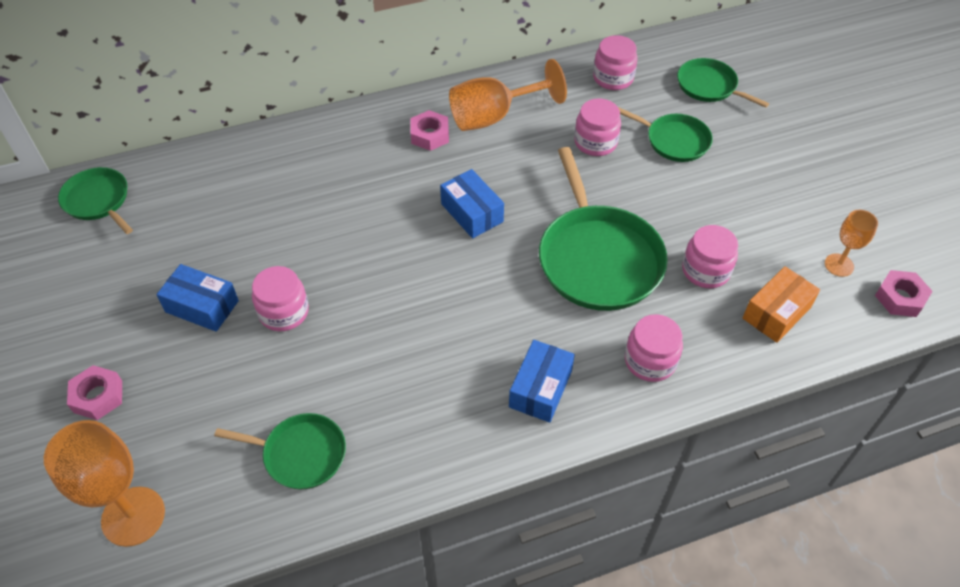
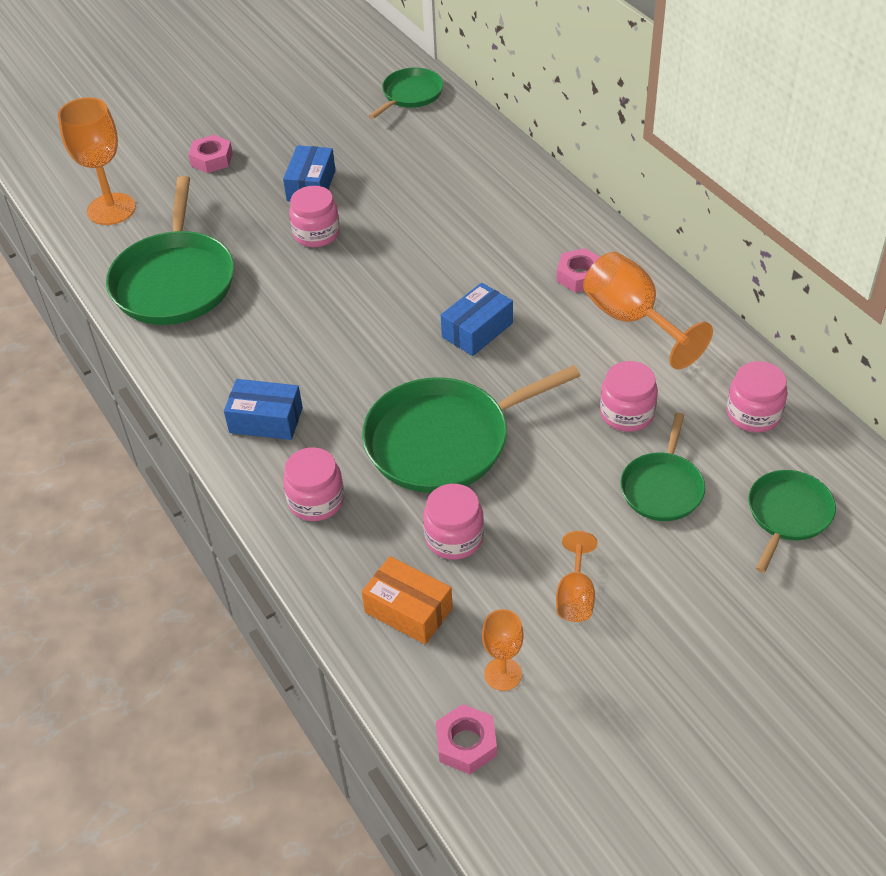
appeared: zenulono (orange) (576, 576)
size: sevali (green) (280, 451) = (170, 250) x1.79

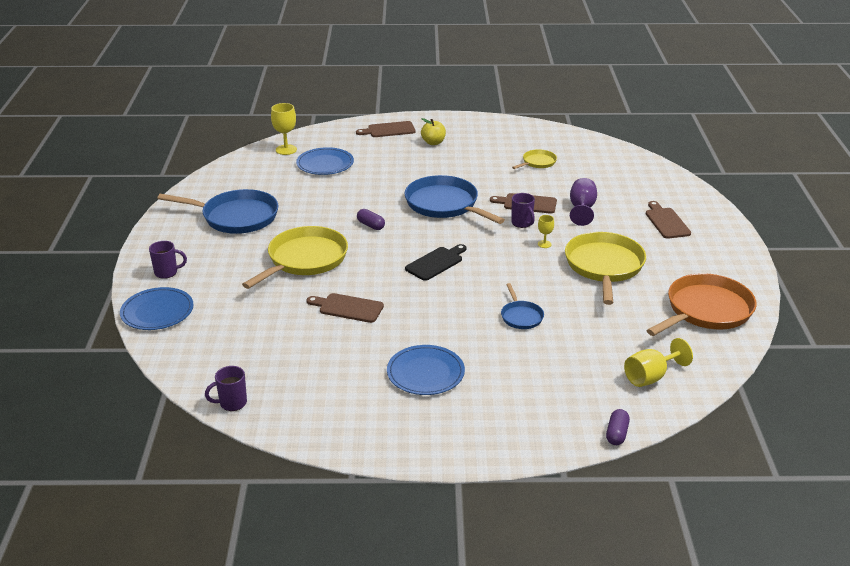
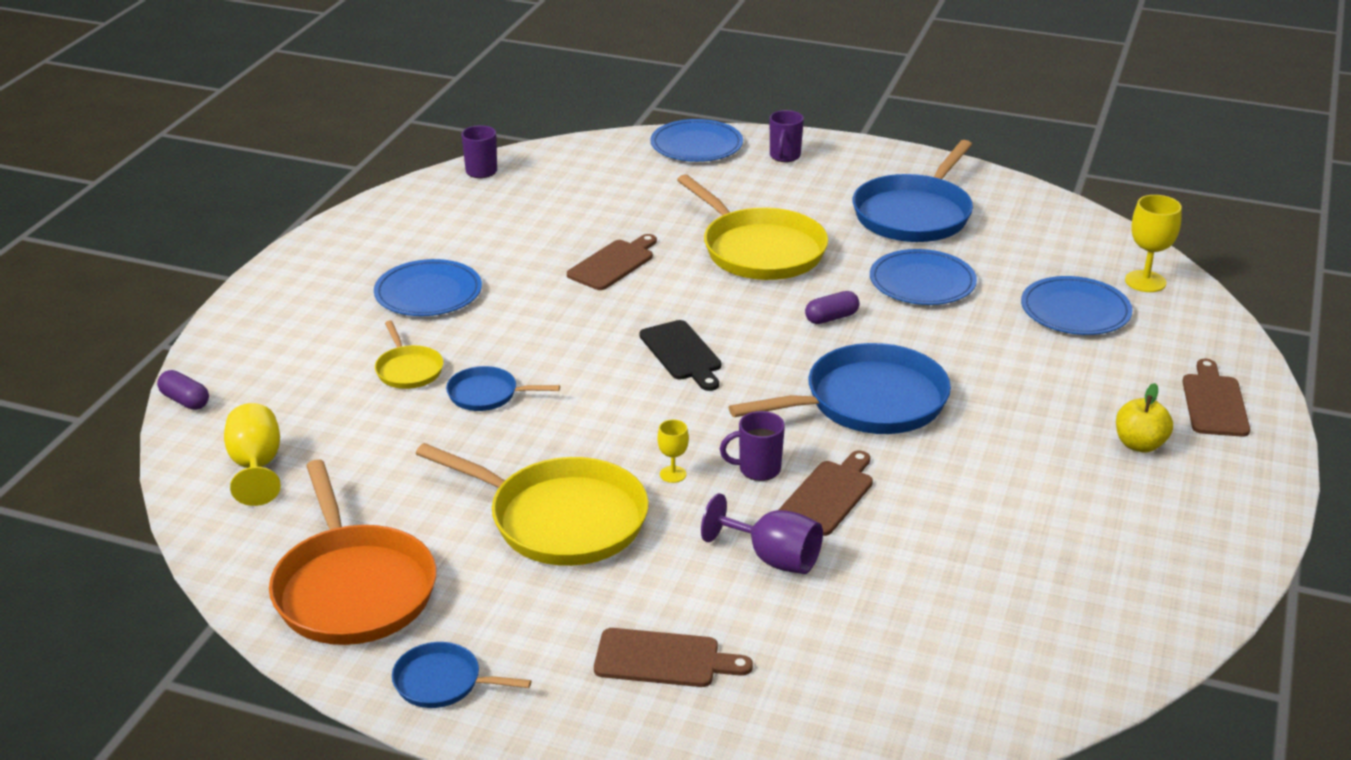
appeared: sevali (blue) (461, 675); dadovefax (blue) (923, 277)
relocated: sevali (yellow) (534, 159) to (409, 355)

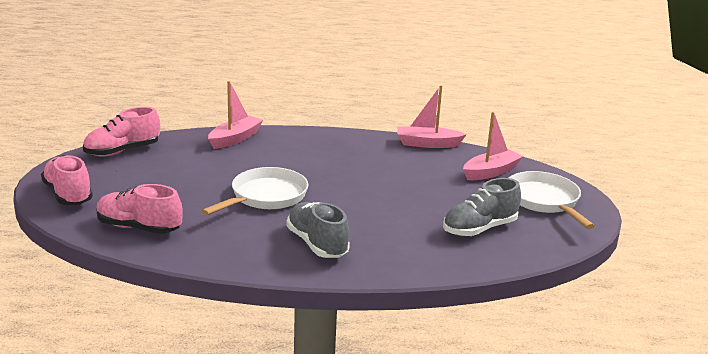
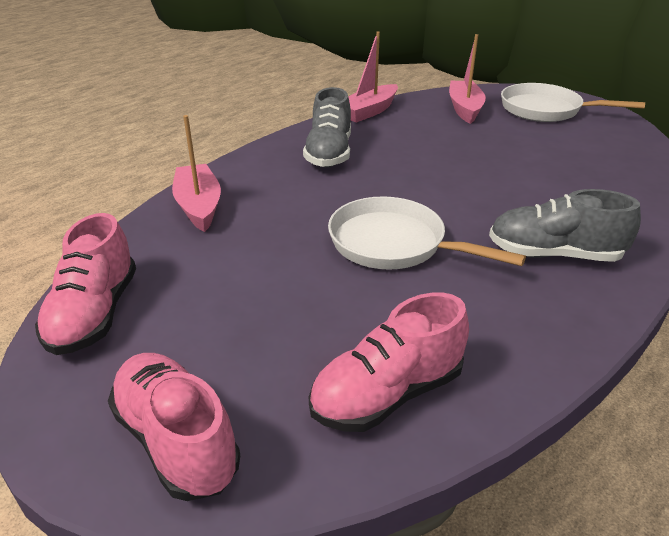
relocated: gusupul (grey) (482, 207) to (327, 127)
spun: gusupul (pink) (67, 180) = (174, 427) 45 degrees clockwise; sevali (white) (254, 191) = (427, 232) 45 degrees counterclockwise

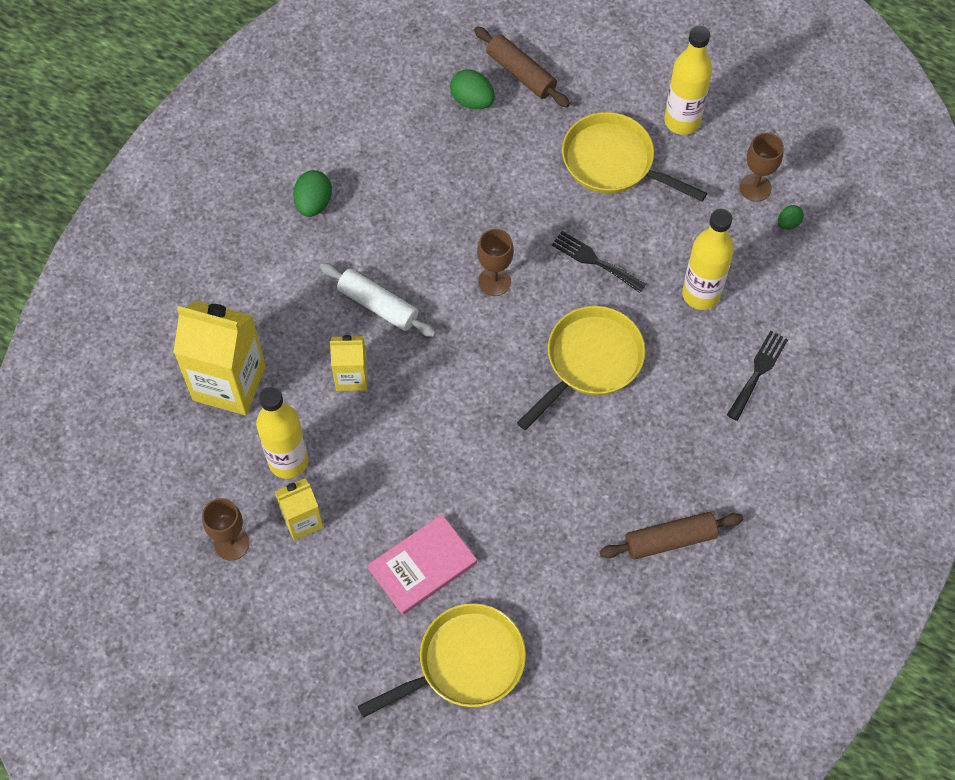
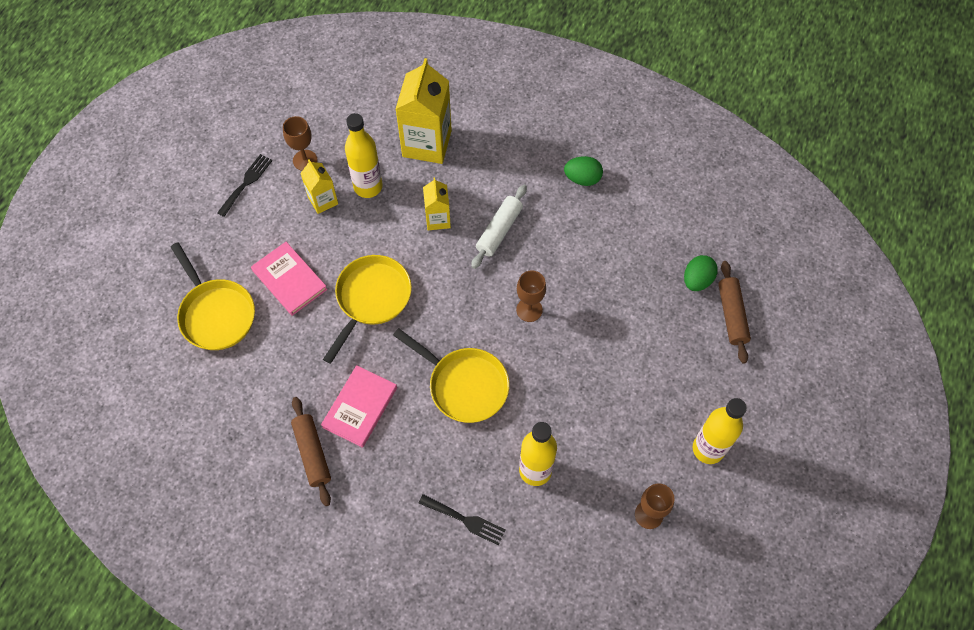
missing: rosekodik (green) (791, 217)
appeared: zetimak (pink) (359, 406)
relocated: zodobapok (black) (599, 262) to (244, 185); sevali (yellow) (634, 157) to (367, 309)
spun: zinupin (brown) (522, 67) = (734, 312) 45 degrees counterclockwise

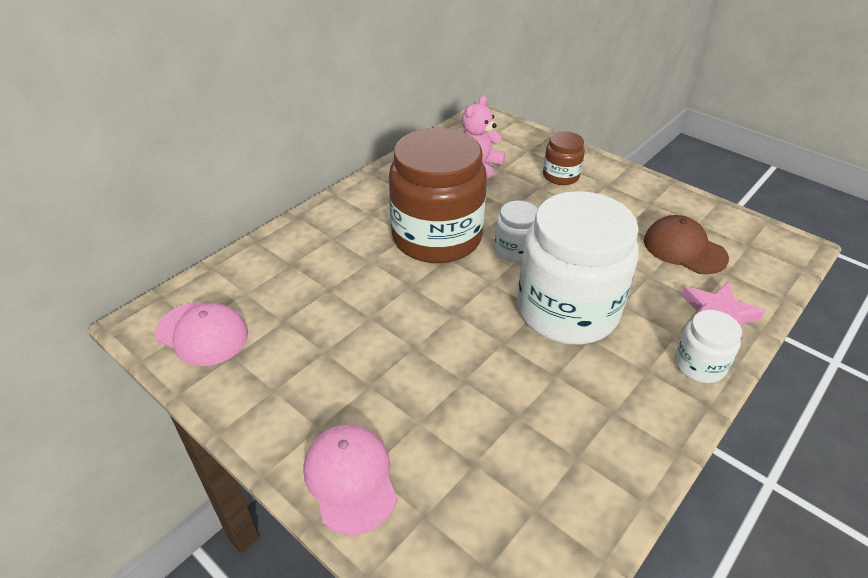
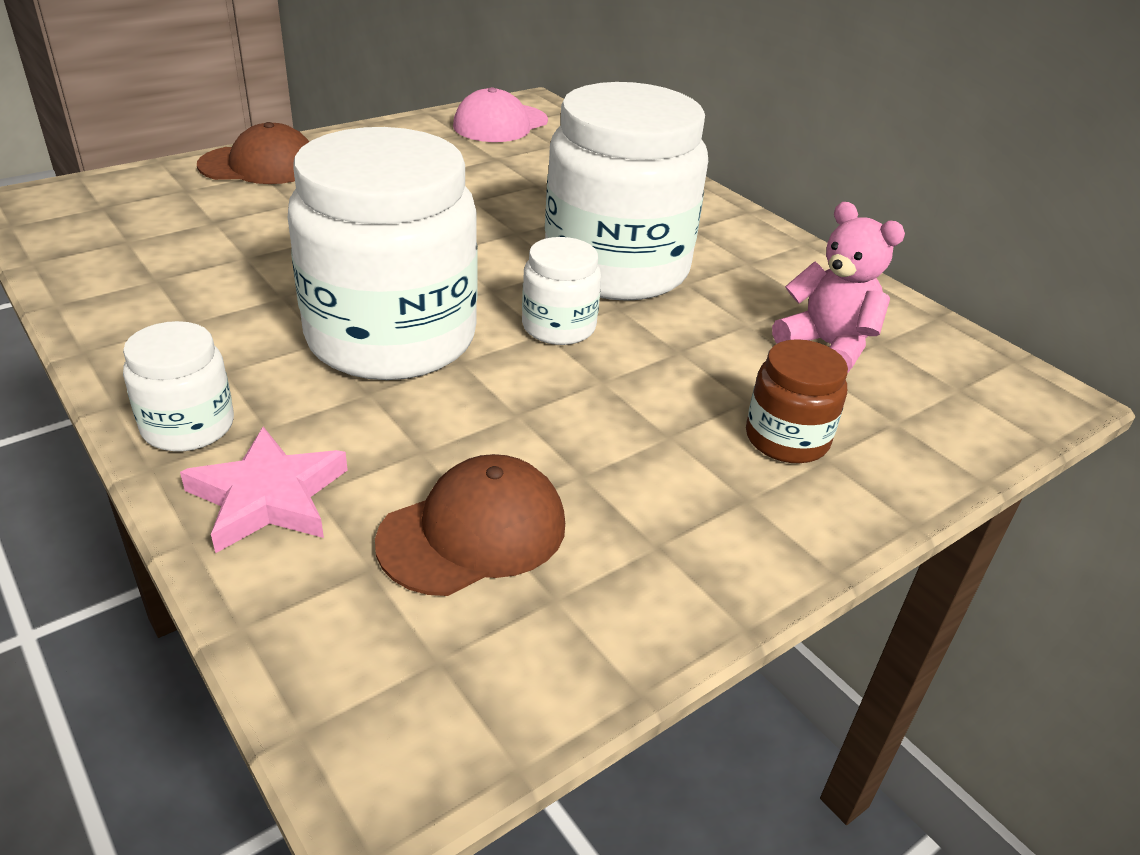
colour: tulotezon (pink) (350, 479) to tulotezon (brown) (253, 153); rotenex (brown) (438, 195) to rotenex (white) (626, 191)

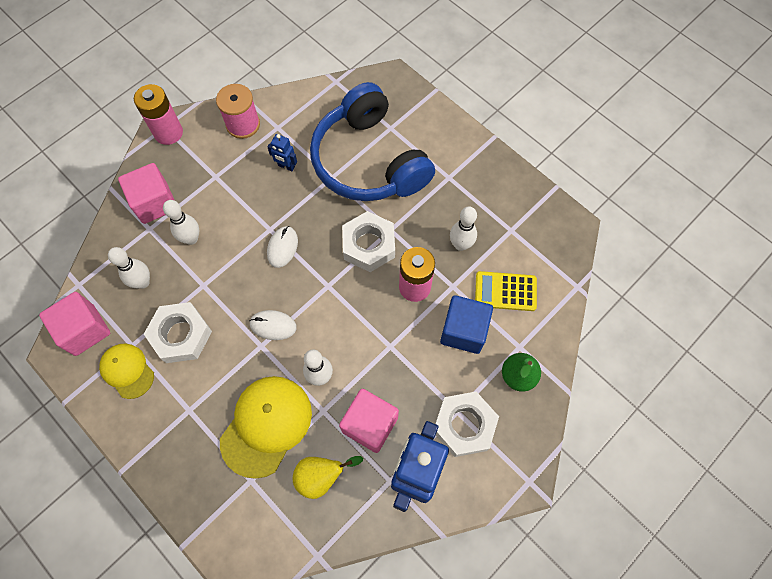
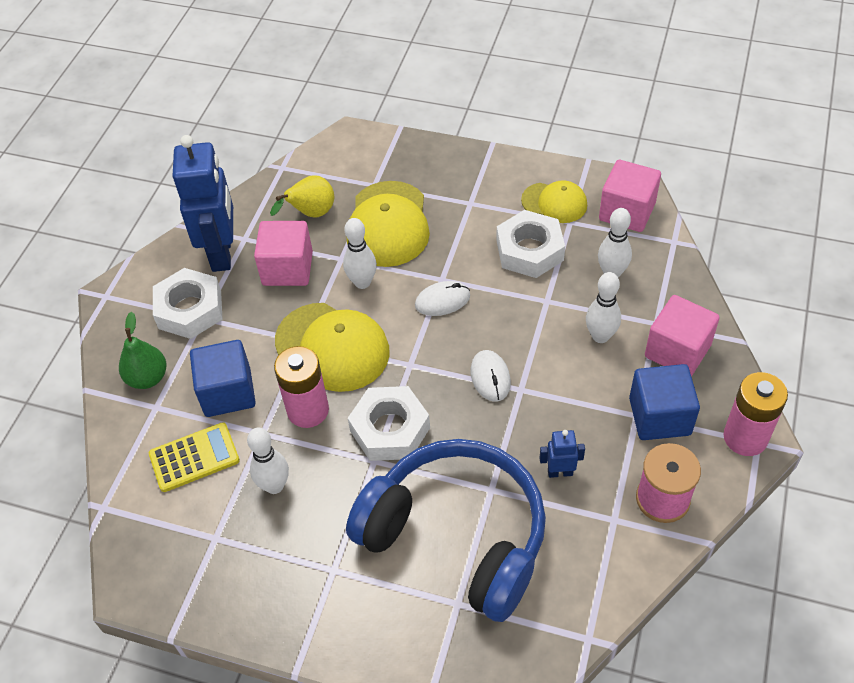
appeared: tulotezon (yellow) (332, 347); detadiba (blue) (664, 402)

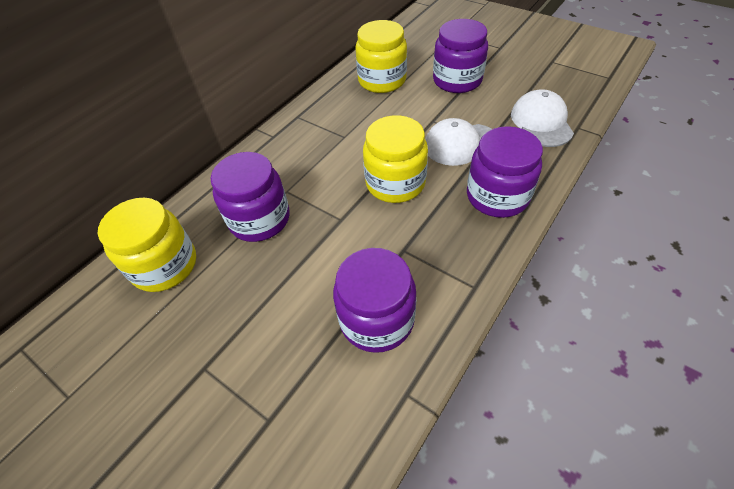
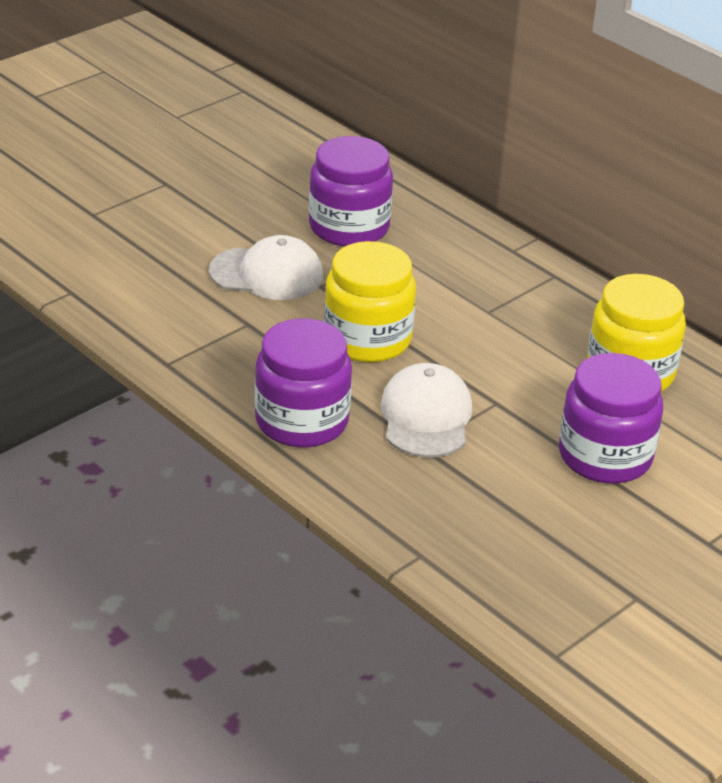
missing: rotenex (yellow) (147, 245); rotenex (purple) (374, 300)
relocated: tulotezon (white) (542, 118) to (266, 267)

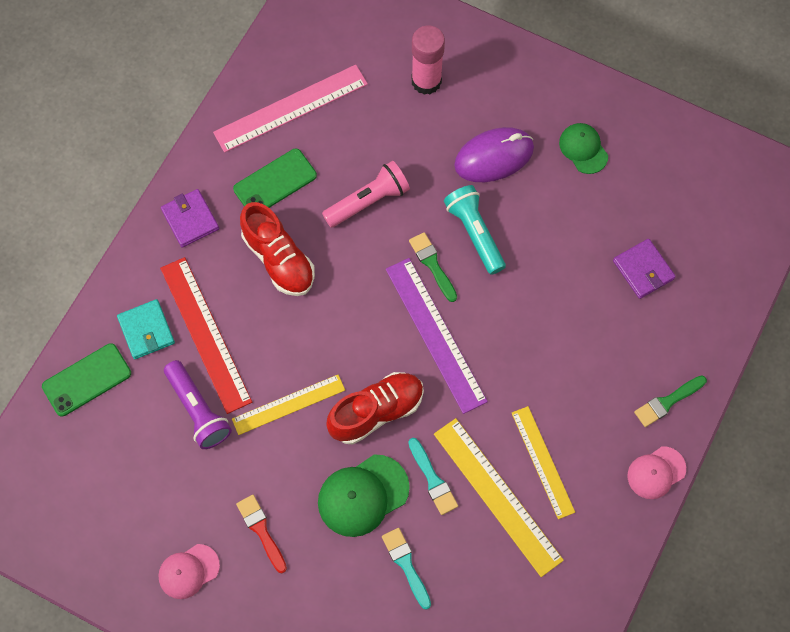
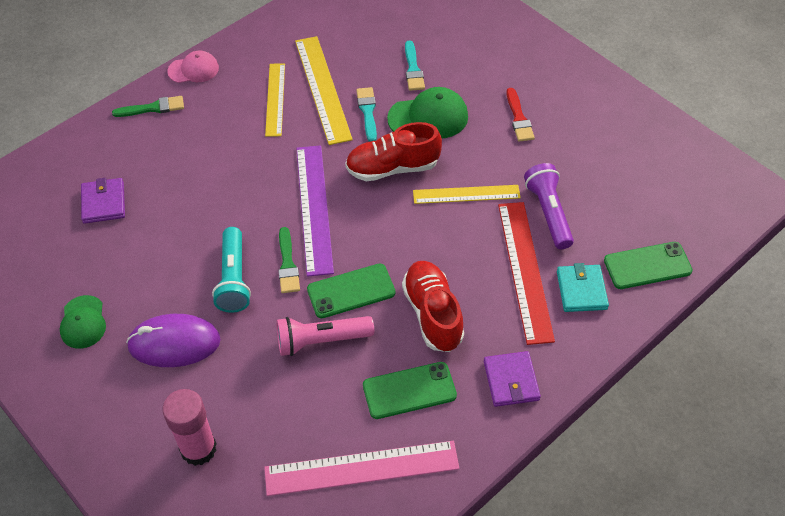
missing: tulotezon (pink) (189, 571)
appeared: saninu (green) (351, 290)

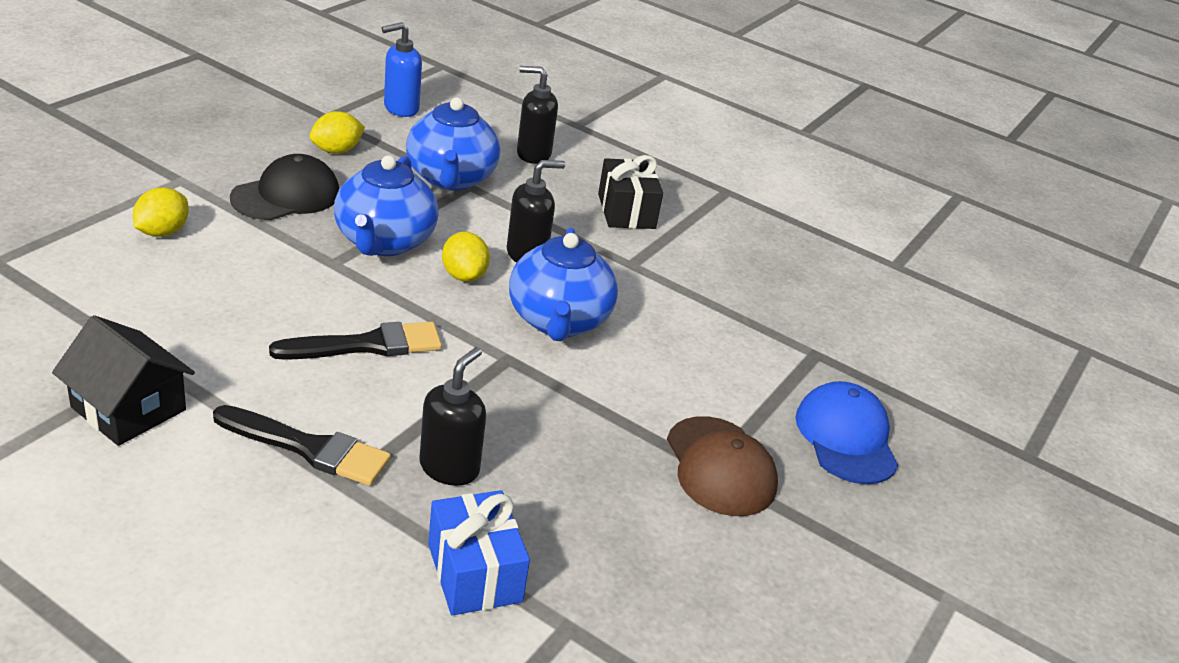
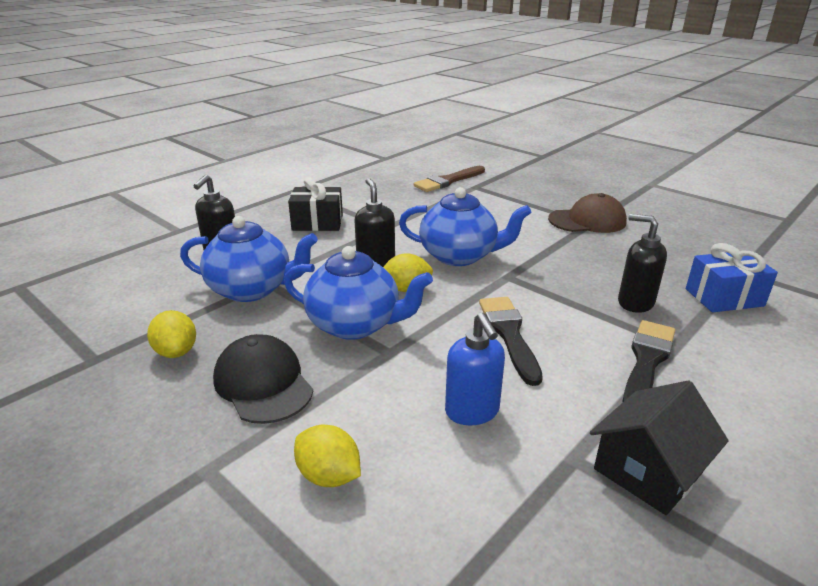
missing: tulotezon (blue) (846, 432)
appeared: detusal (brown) (449, 179)
relocated: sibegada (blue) (402, 69) to (475, 369)

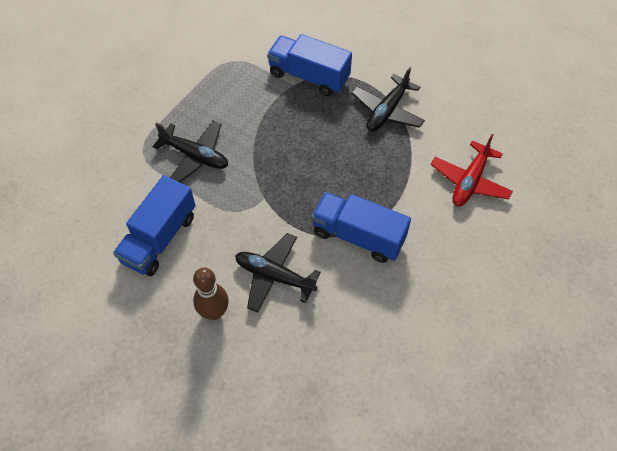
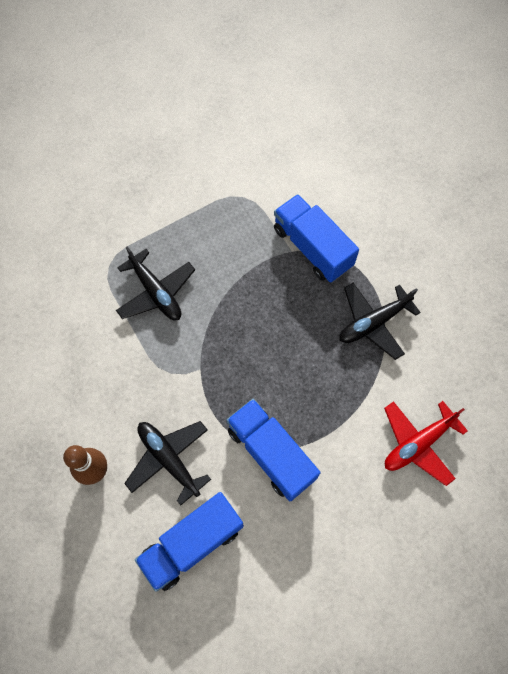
relocated: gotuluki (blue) (154, 225) to (189, 542)

